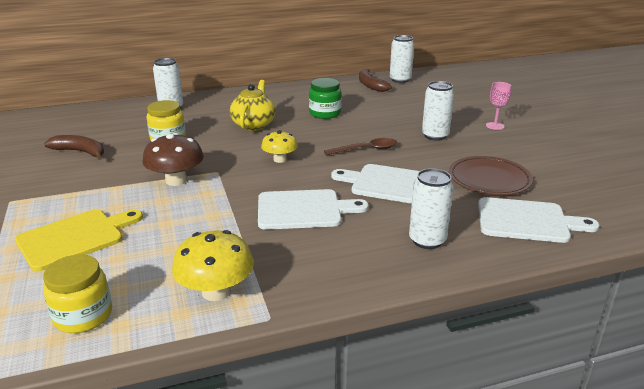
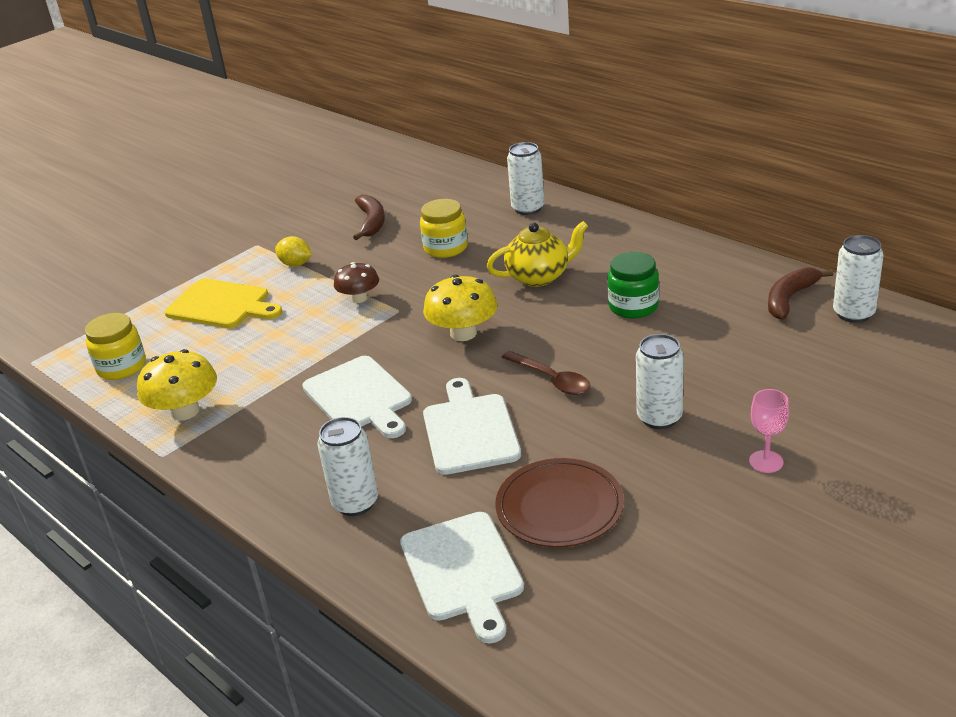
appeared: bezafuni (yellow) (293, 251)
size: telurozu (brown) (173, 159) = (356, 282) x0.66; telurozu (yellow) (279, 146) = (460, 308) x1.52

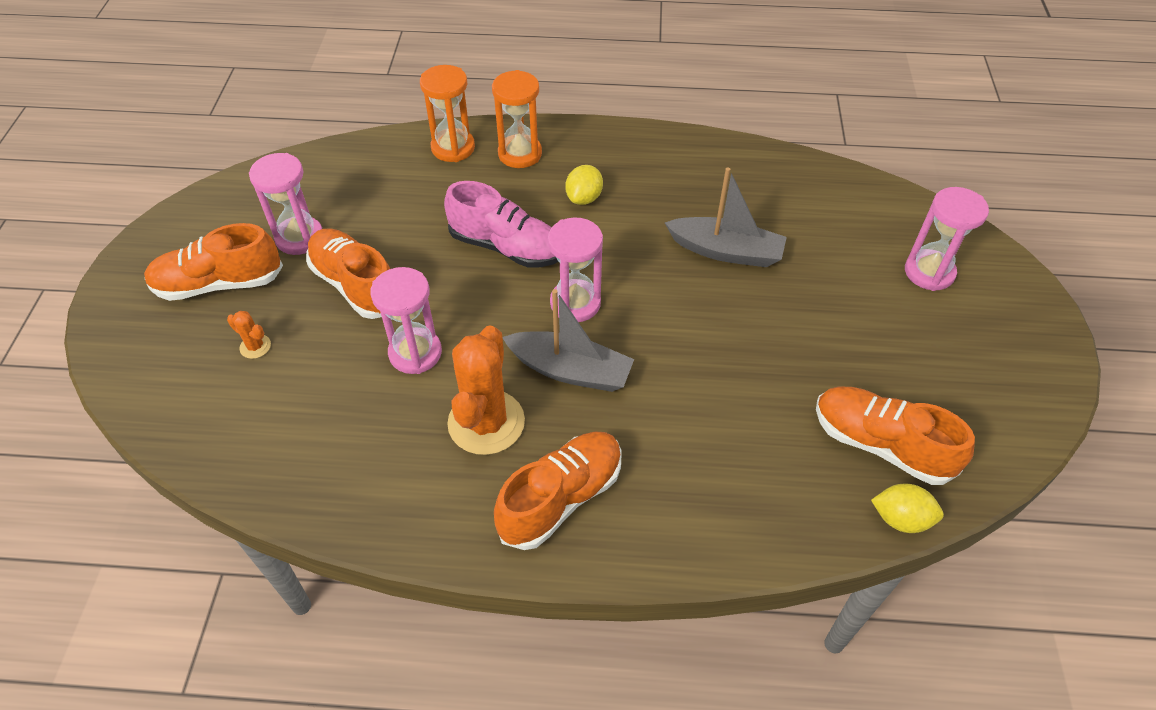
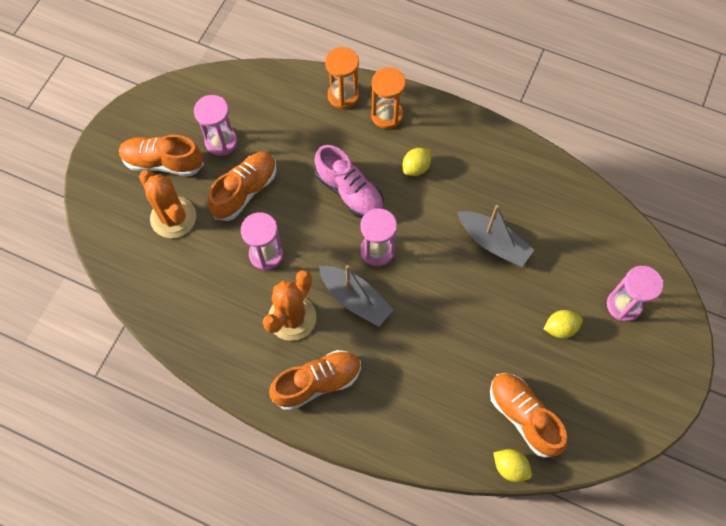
appeared: bezafuni (yellow) (563, 324)
spun: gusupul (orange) (348, 273) = (242, 186) 60 degrees clockwise
size: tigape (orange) (249, 335) = (167, 204) x2.35

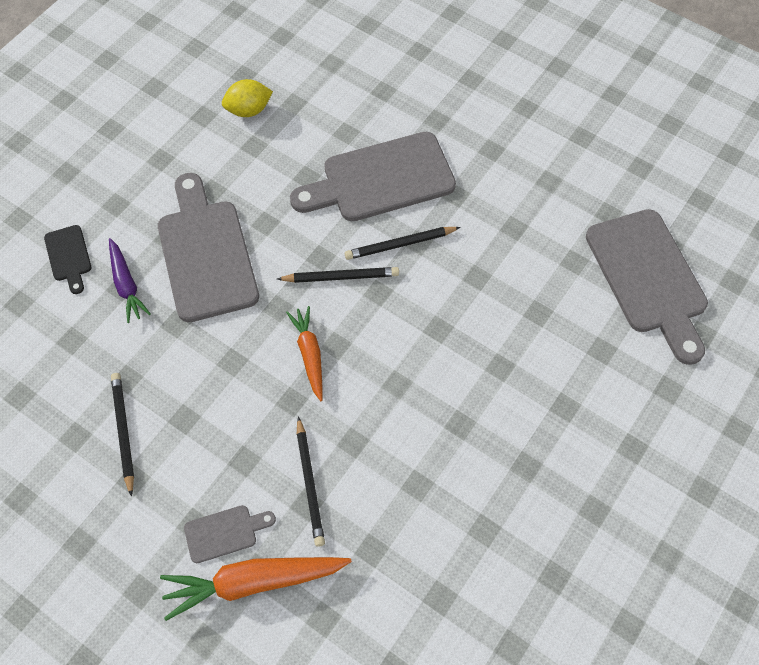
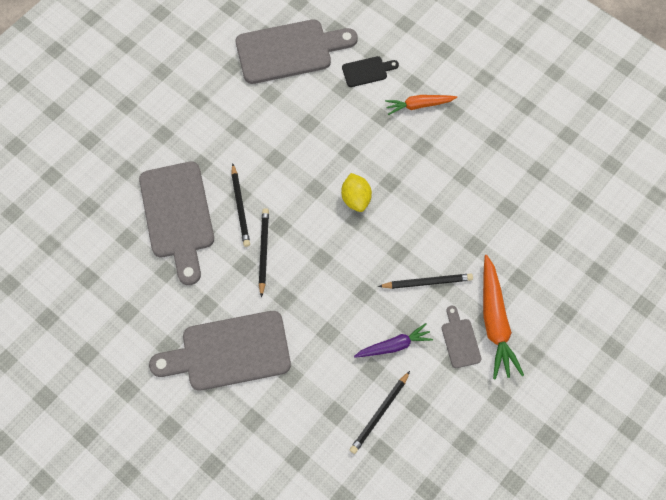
relocated: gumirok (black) (67, 259) to (370, 71); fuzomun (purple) (130, 280) to (393, 340); bezafuni (yellow) (247, 98) to (356, 192); fuzomun (orange) (304, 353) to (421, 105)
spun: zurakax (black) (122, 435) = (379, 412) 45 degrees counterclockwise

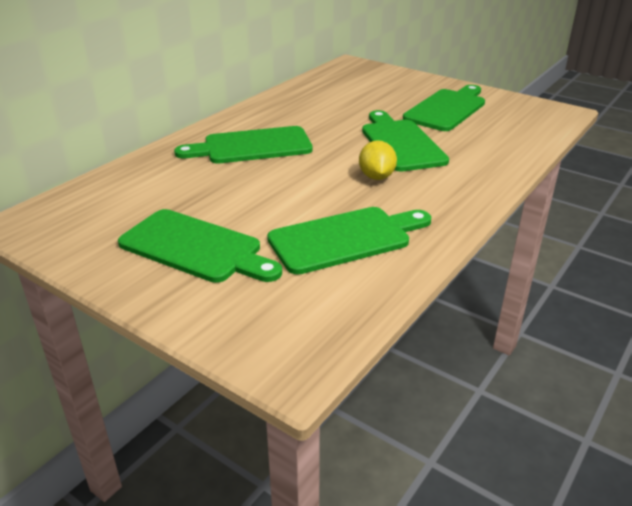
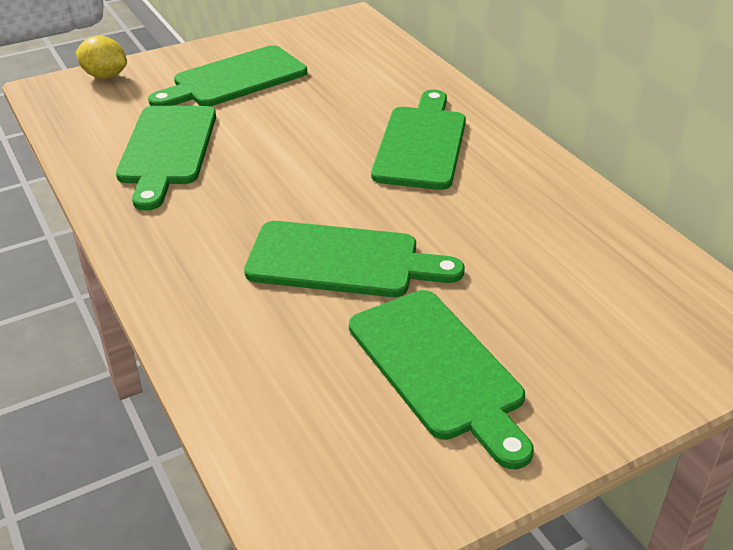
relocated: bezafuni (yellow) (378, 160) to (101, 57)

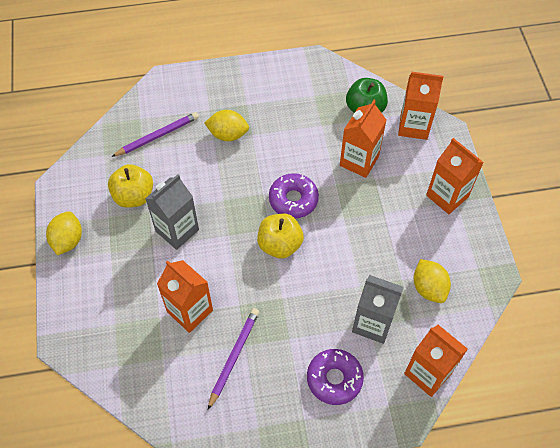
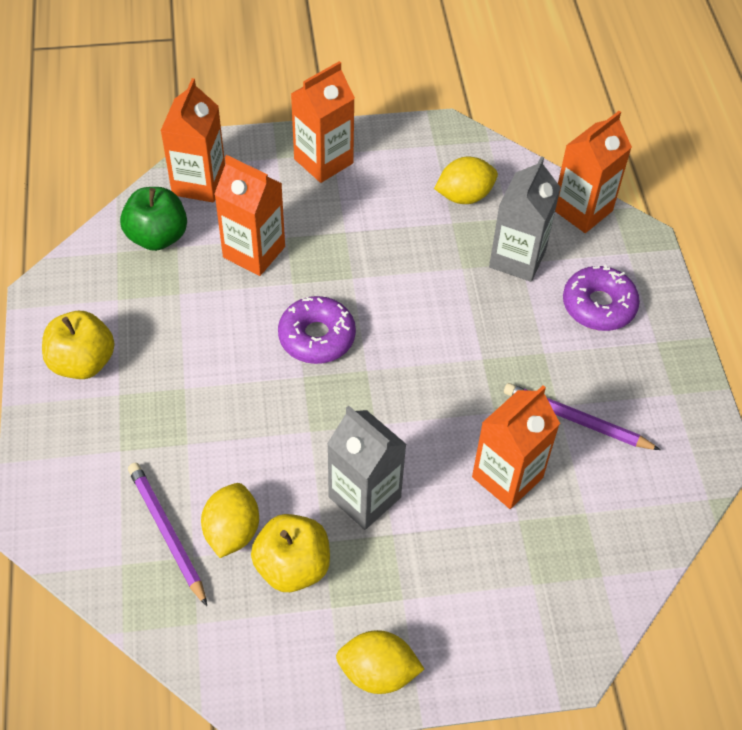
relocated: bezafuni (yellow) (226, 125) to (230, 520); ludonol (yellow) (280, 236) to (78, 345)

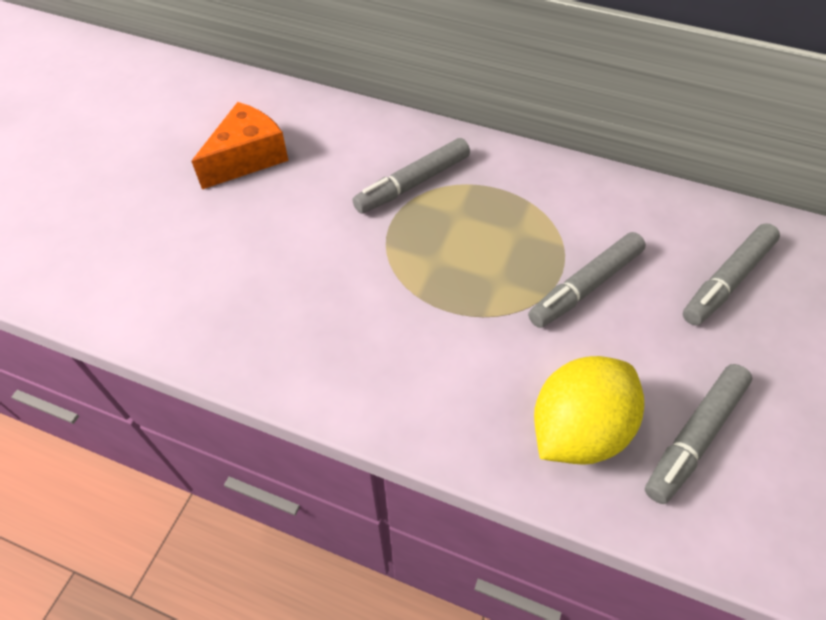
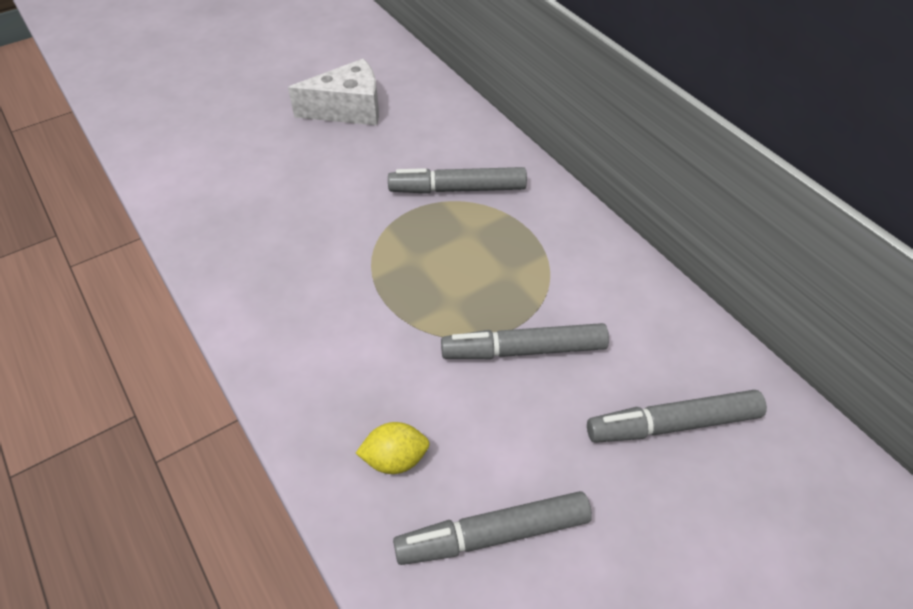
colour: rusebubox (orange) (240, 145) to rusebubox (white) (333, 92)
size: bezafuni (yellow) (589, 410) = (393, 448) x0.50

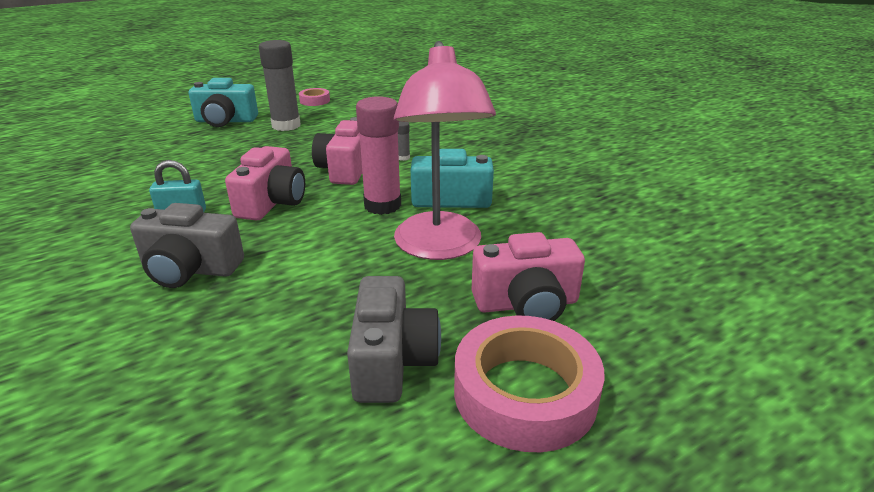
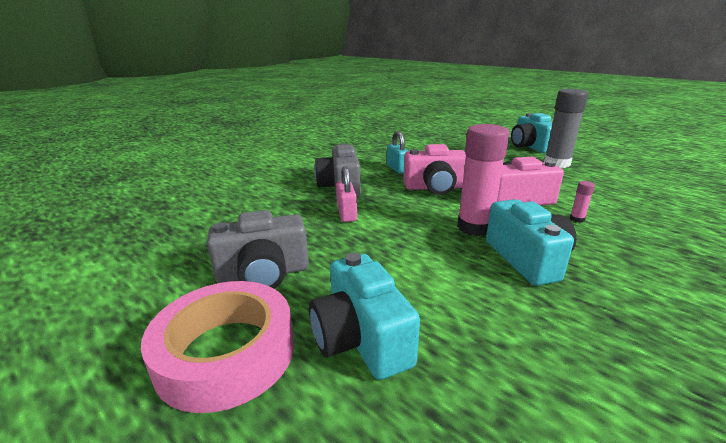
missing: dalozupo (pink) (314, 97); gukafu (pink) (445, 150)
appeared: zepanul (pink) (346, 194)
colour: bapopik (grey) (404, 141) to bapopik (pink) (582, 202); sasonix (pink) (528, 276) to sasonix (turquoise) (364, 316)

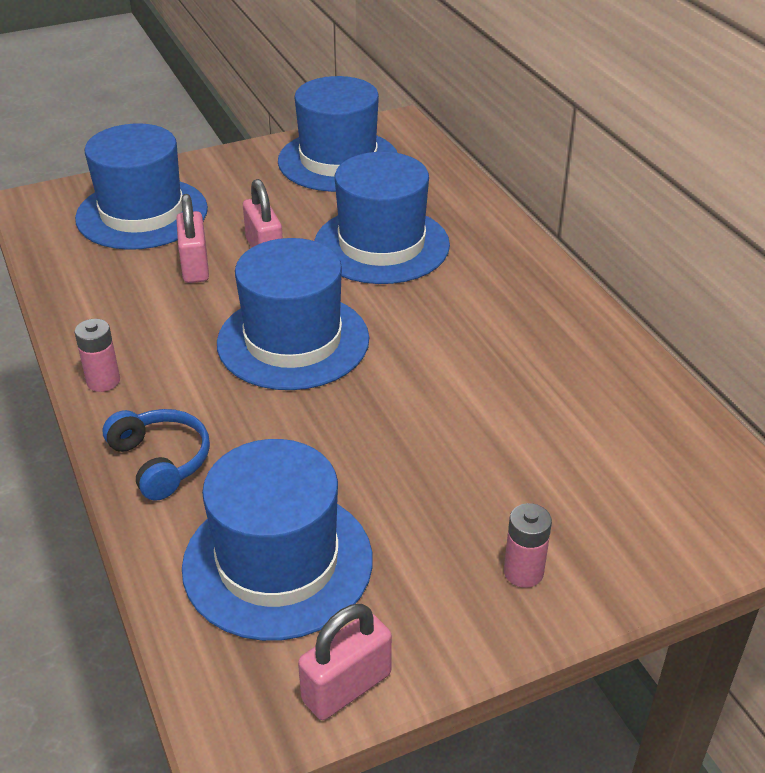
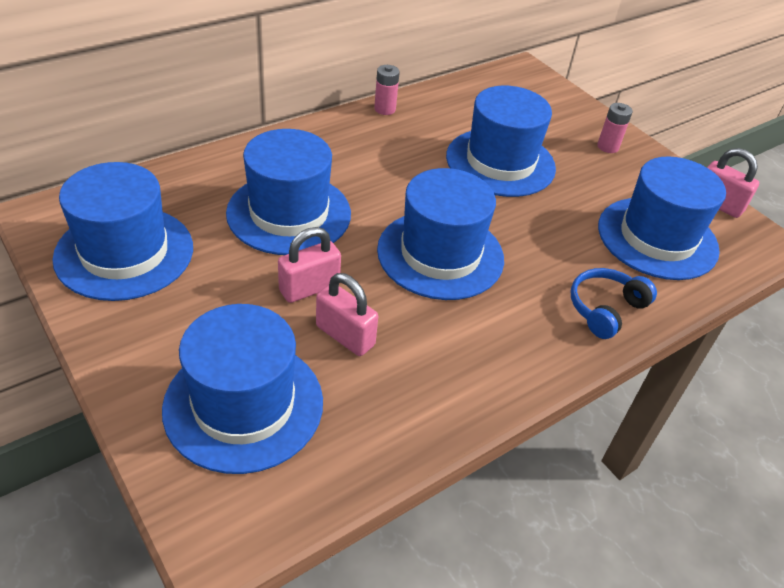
appeared: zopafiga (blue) (501, 141)
relocated: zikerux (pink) (97, 355) to (387, 90)
spun: zepanul (pink) (192, 238) = (347, 314) 60 degrees clockwise

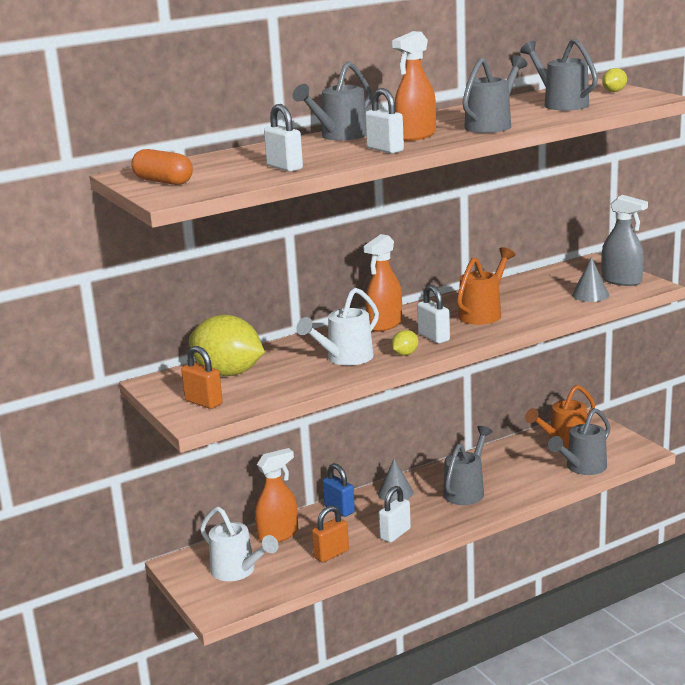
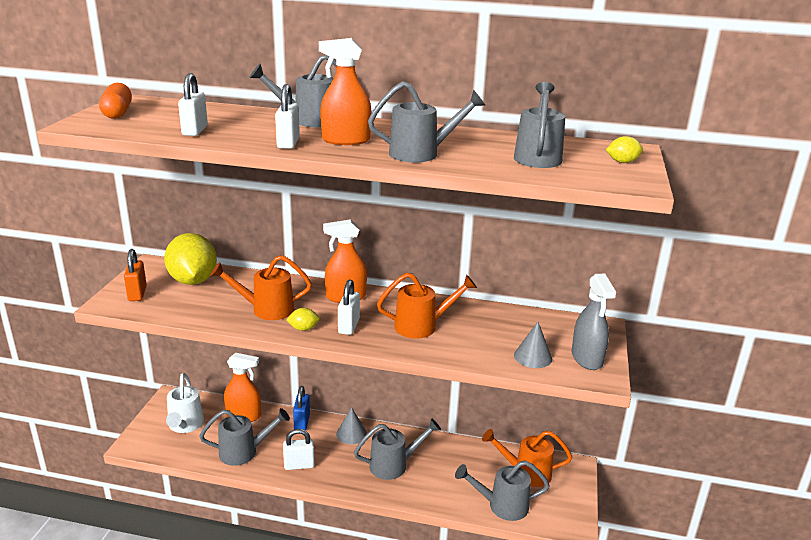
exchanged: zepanul (orange) (330, 533) to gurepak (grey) (244, 437)
colour: gurepak (white) (337, 327) to gurepak (orange) (261, 287)

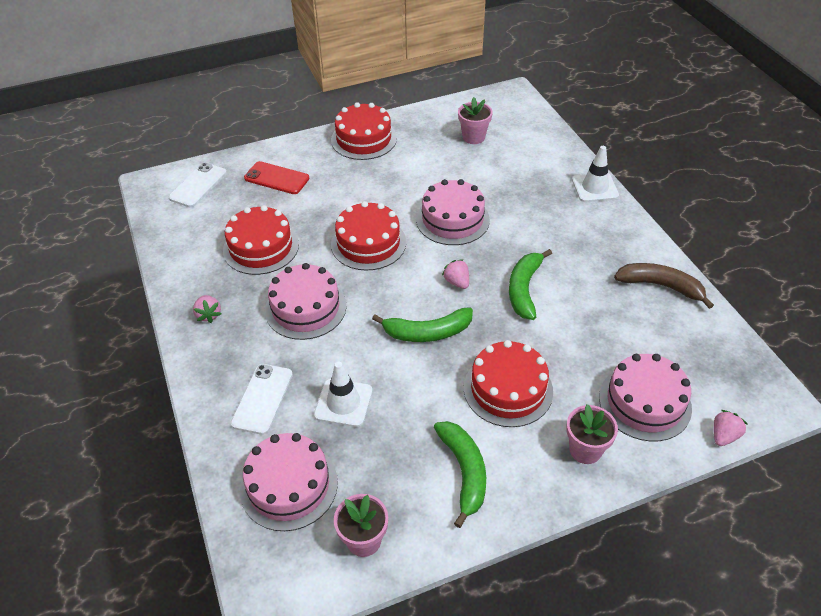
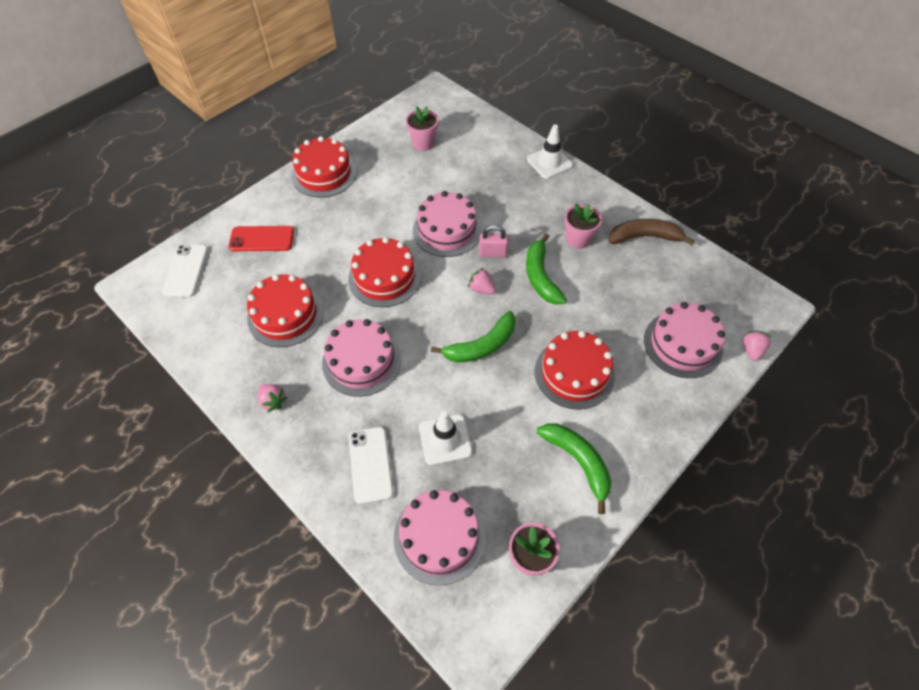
appeared: zepanul (pink) (493, 241)
relocated: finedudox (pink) (592, 434) to (583, 226)

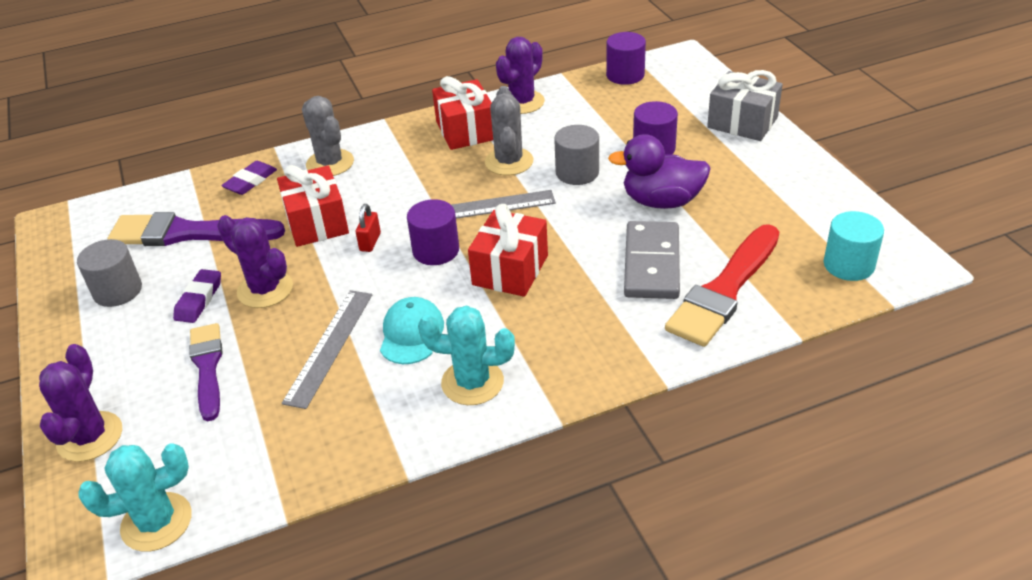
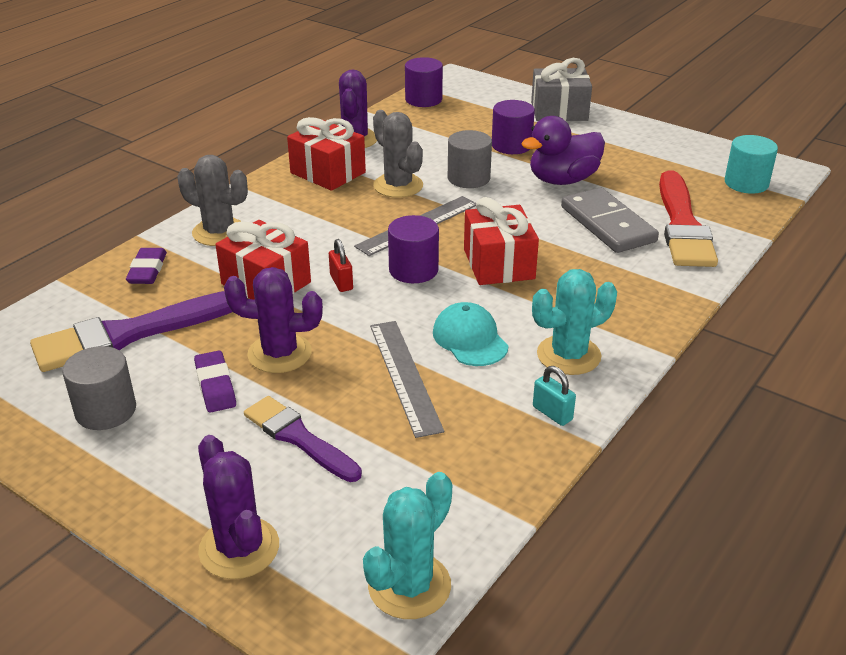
appeared: zepanul (turquoise) (554, 396)

